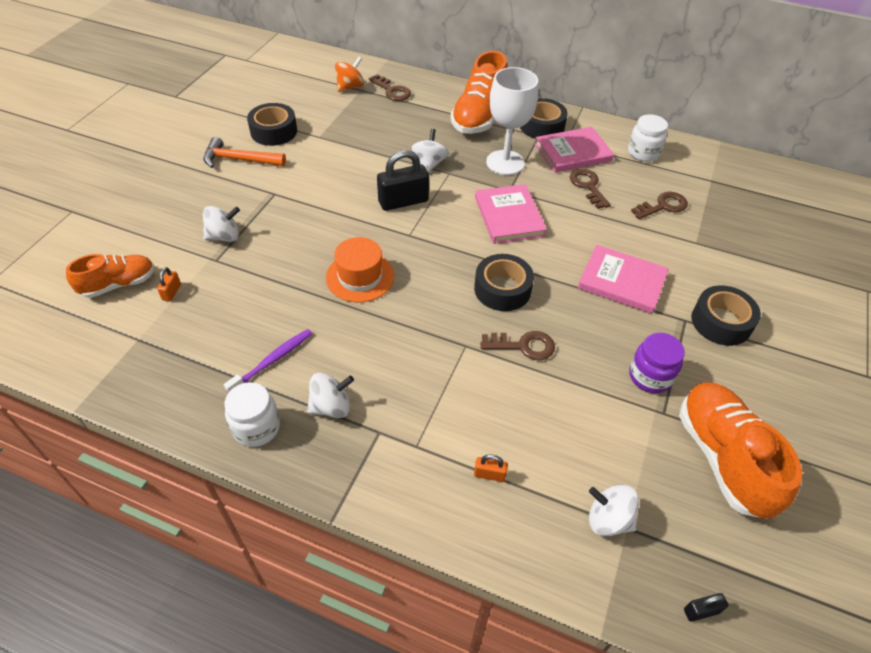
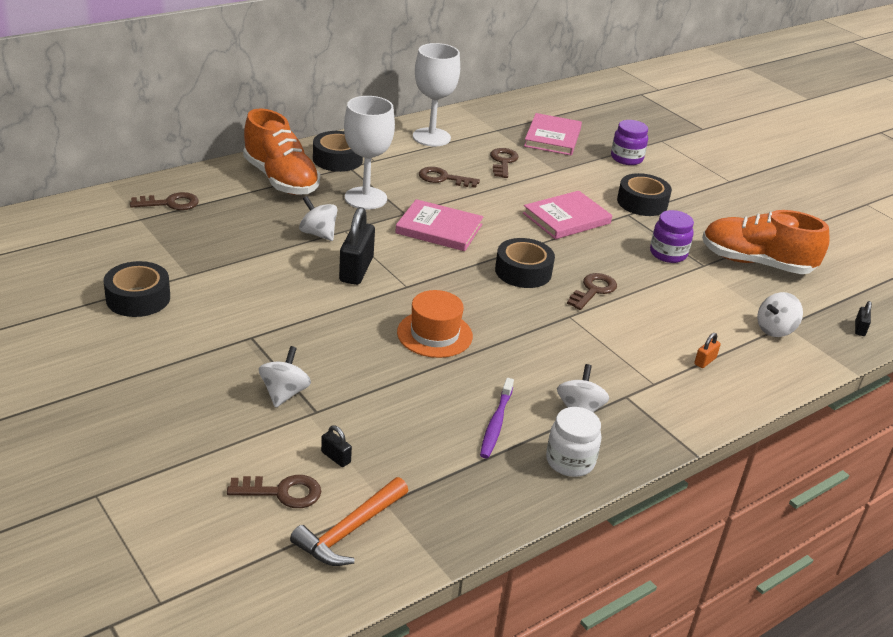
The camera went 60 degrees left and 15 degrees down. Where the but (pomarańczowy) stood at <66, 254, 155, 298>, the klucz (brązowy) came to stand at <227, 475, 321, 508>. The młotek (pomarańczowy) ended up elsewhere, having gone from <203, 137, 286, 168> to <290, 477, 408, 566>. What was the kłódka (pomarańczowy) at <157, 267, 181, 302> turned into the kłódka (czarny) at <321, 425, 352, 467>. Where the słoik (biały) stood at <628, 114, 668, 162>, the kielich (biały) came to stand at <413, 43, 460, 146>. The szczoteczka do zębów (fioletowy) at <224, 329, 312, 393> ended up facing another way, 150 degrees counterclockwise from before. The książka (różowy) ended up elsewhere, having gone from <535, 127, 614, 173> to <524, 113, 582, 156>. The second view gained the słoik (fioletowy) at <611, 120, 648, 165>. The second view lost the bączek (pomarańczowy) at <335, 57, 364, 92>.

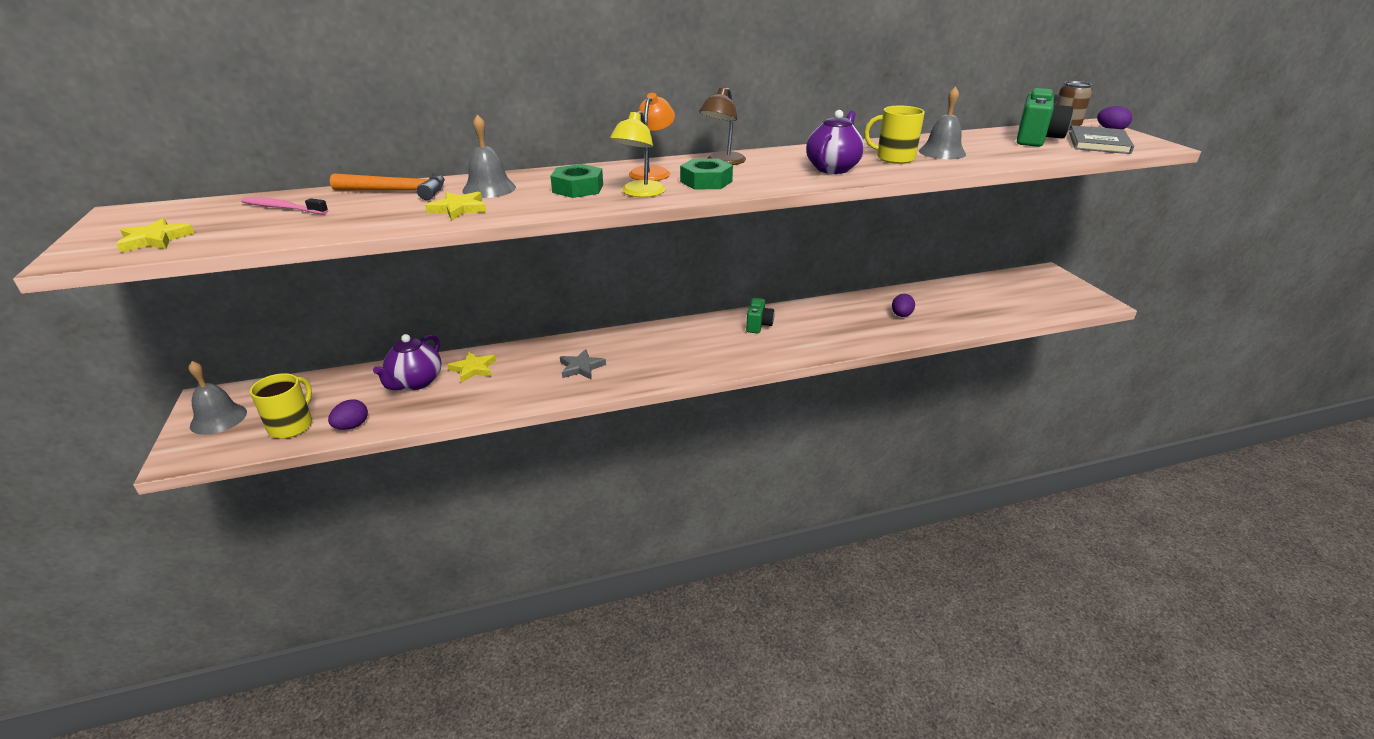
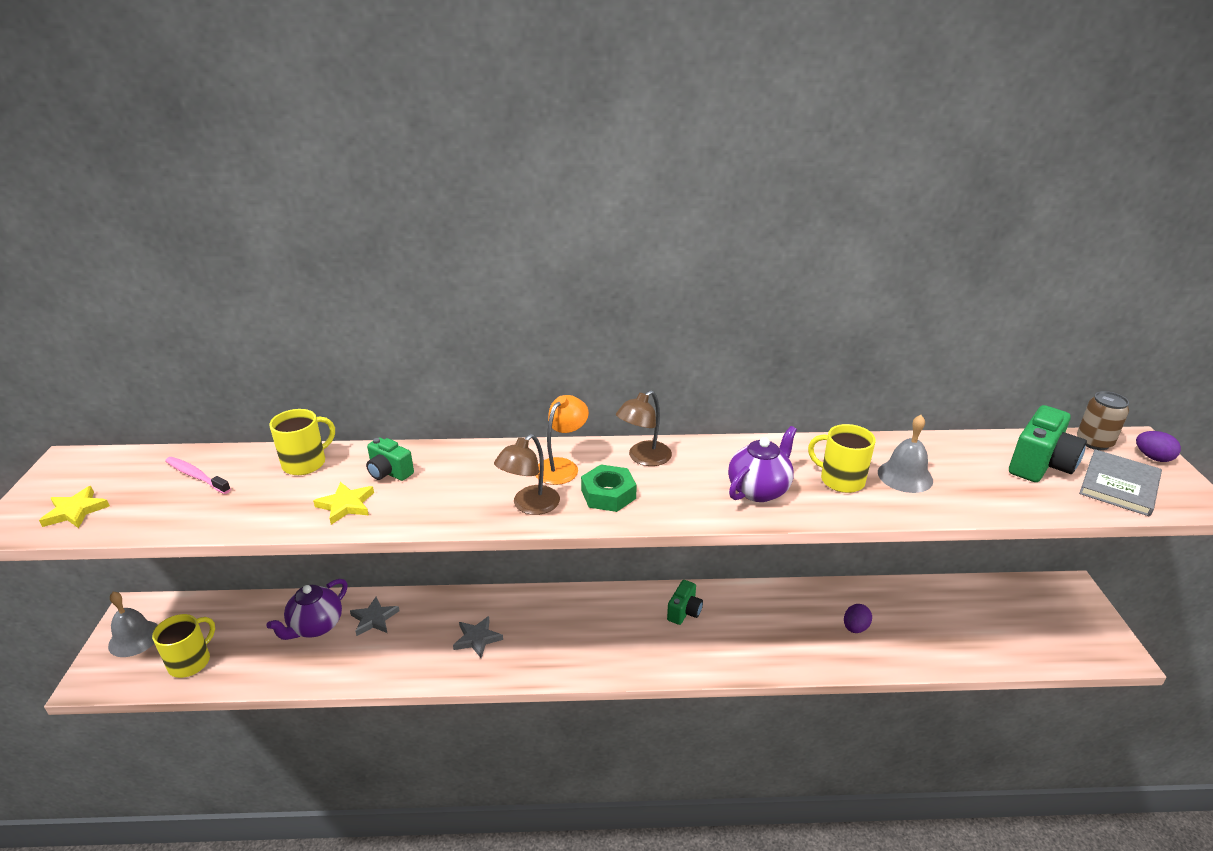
The camera went 15 degrees right and 0 degrees up. Where the młotek (pomarańczowy) stood at <330, 173, 445, 200>, the kubek (żółty) came to stand at <269, 409, 335, 475>. What was the gwiazda (żółty) at <447, 351, 496, 383> turned into the gwiazda (szary) at <350, 597, 400, 636>. Where the dzwonek (szary) stood at <462, 114, 516, 198>, the aparat fotograficzny (zielony) came to stand at <366, 438, 414, 481>. What was the lampka (żółty) at <610, 111, 666, 197> turned into the lampka (brązowy) at <494, 434, 560, 515>. The second view lost the jajko (fioletowy) at <328, 399, 368, 430>. The second view lost the nakrętka (zielony) at <550, 164, 603, 198>.

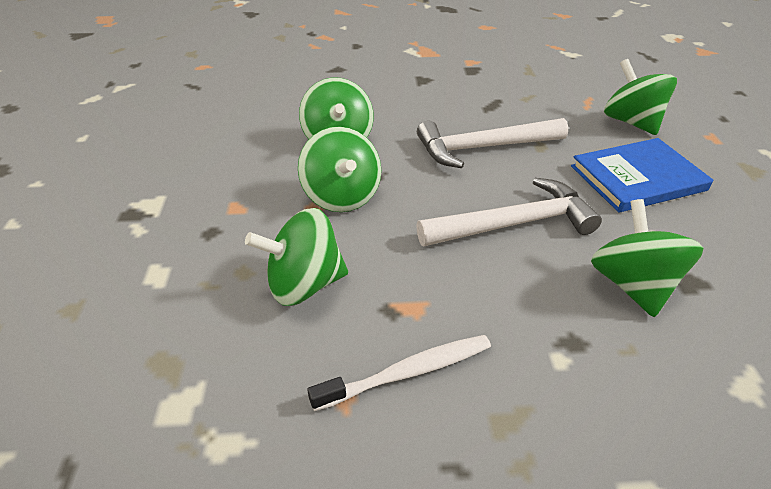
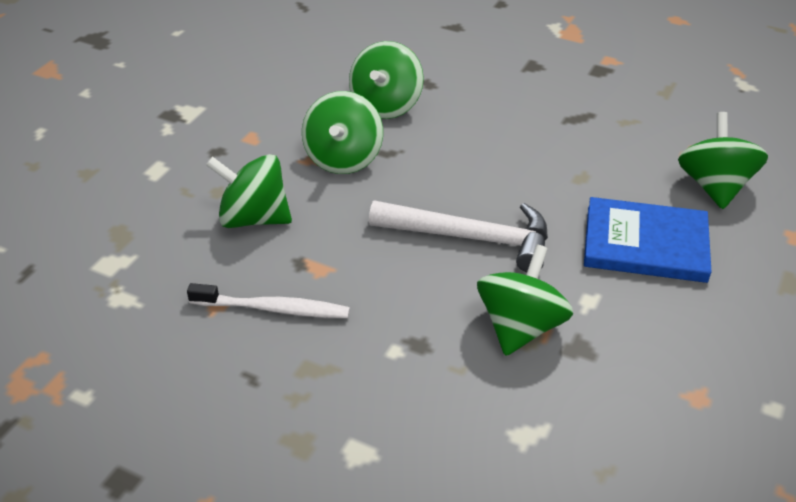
The camera went 30 degrees right and 0 degrees up. The second view lost the młotek (biały) at <417, 118, 568, 168>.

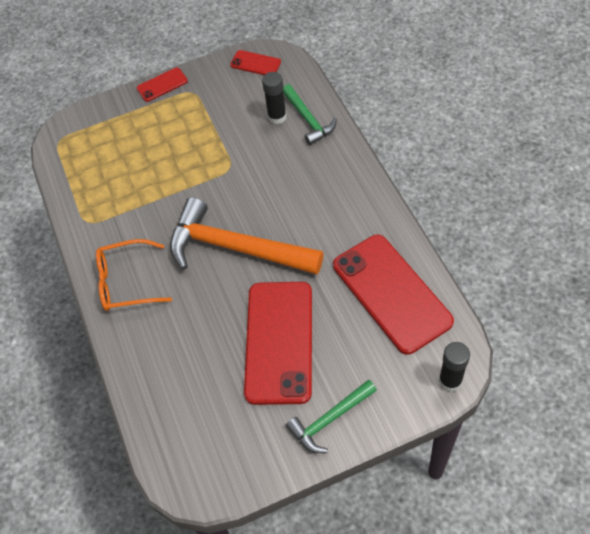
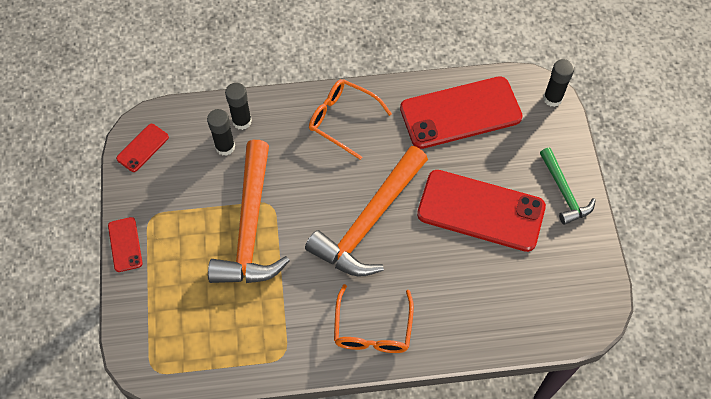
The camera went 80 degrees left and 5 degrees up. The second view gained the młotek (pomarańczowy) at <208, 140, 290, 283>. Where the młotek (zielony) stood at <283, 84, 337, 145>, the klej w sztyfcie (czarny) came to stand at <225, 83, 252, 130>. The second view gained the okulary (pomarańczowy) at <309, 79, 392, 160>.

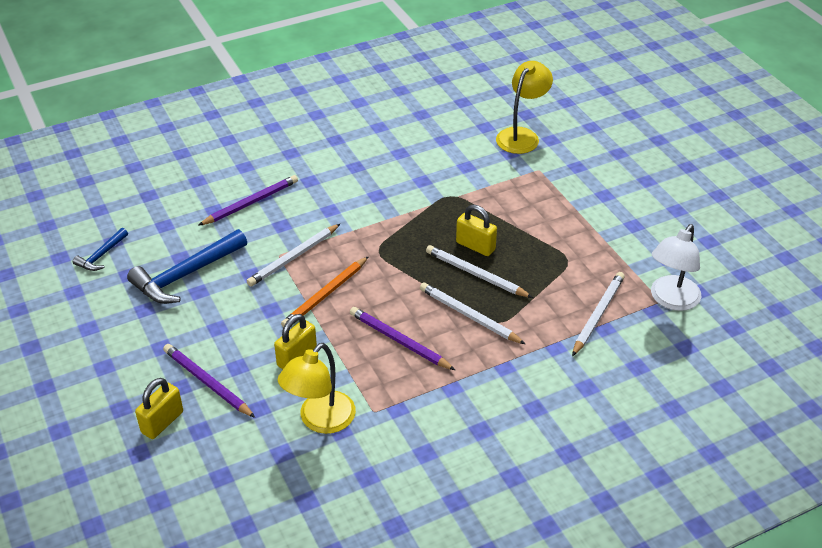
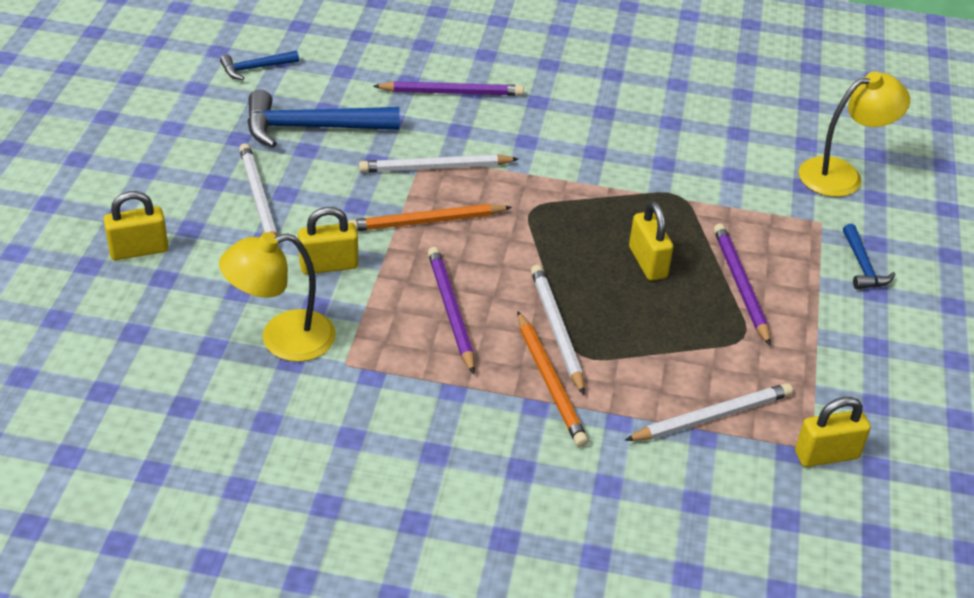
The camera went 35 degrees right and 0 degrees up. The ołówek (biały) ended up elsewhere, having gone from <426, 245, 533, 298> to <239, 143, 277, 237>. The second view gained the ołówek (pomarańczowy) at <517, 311, 588, 447>. The ołówek (fioletowy) ended up elsewhere, having gone from <163, 344, 255, 418> to <714, 224, 770, 346>. Where the lampka (biały) stood at <651, 224, 701, 311>, the kłódka (żółty) came to stand at <795, 397, 871, 467>. The second view gained the młotek (niebieski) at <843, 224, 896, 289>.

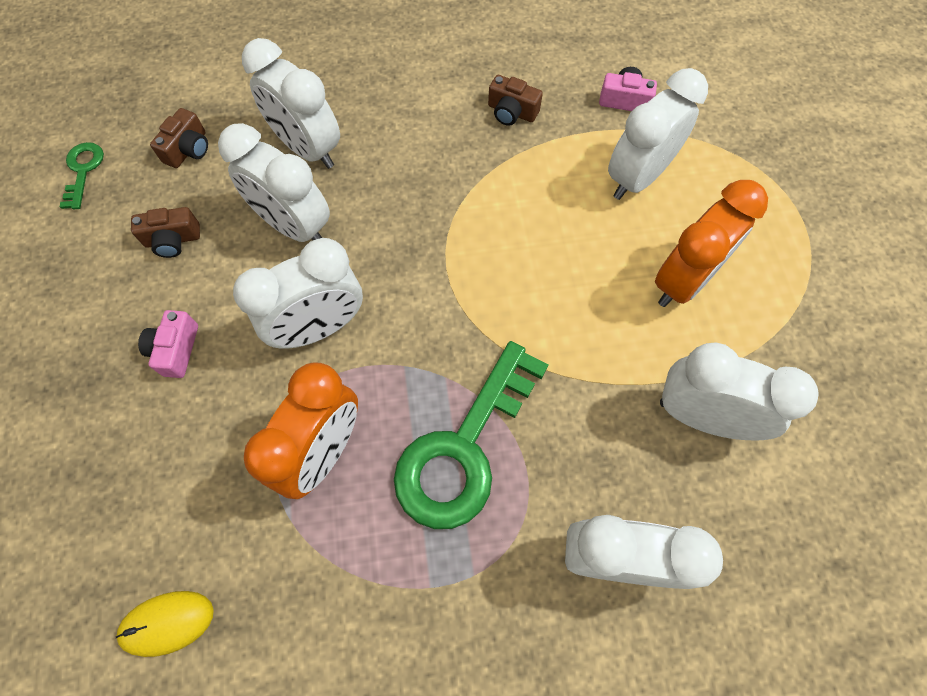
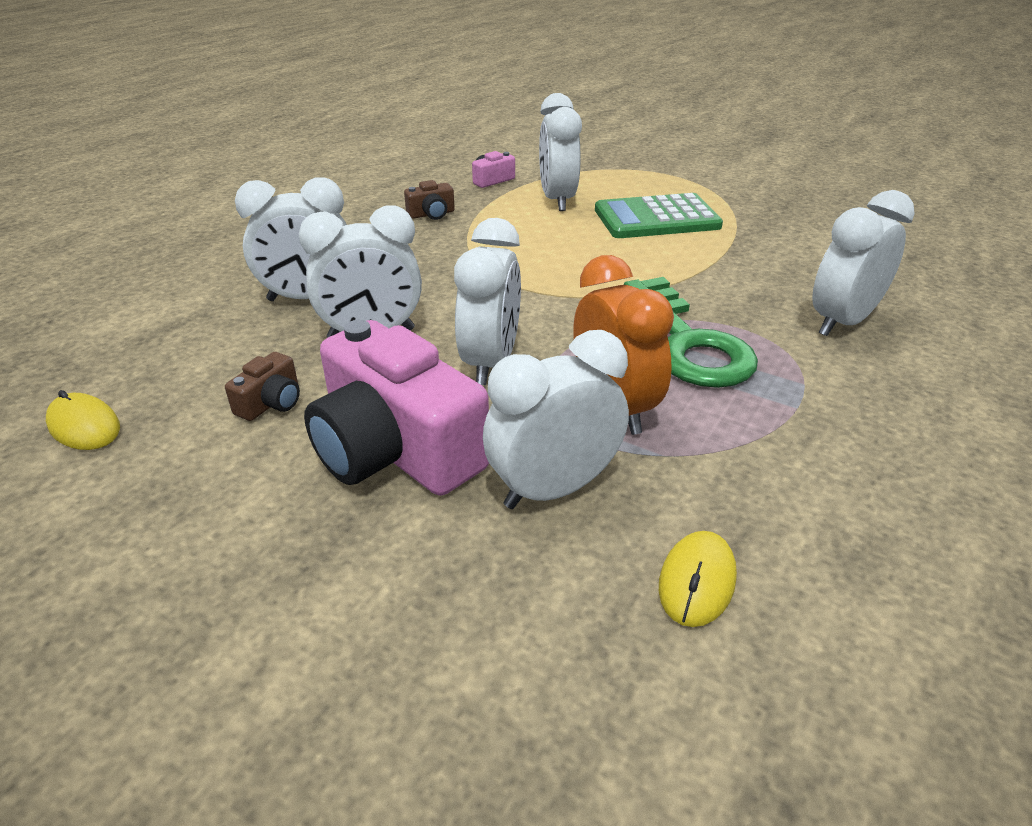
The camera went 50 degrees left and 30 degrees down. Where the klucz (zielony) stood at <60, 142, 104, 209>, the myszka (żółty) came to stand at <46, 390, 120, 450>. The size of the aparat fotograficzny (różowy) at <138, 310, 198, 378> changed by a factor of 2.40. The budzik (biały) ended up elsewhere, having gone from <660, 342, 818, 441> to <483, 330, 629, 509>. Where the budzik (pomarańczowy) stood at <655, 180, 768, 307>, the kalkulator (zielony) came to stand at <595, 193, 723, 238>. The second view lost the aparat fotograficzny (brązowy) at <150, 108, 208, 168>.

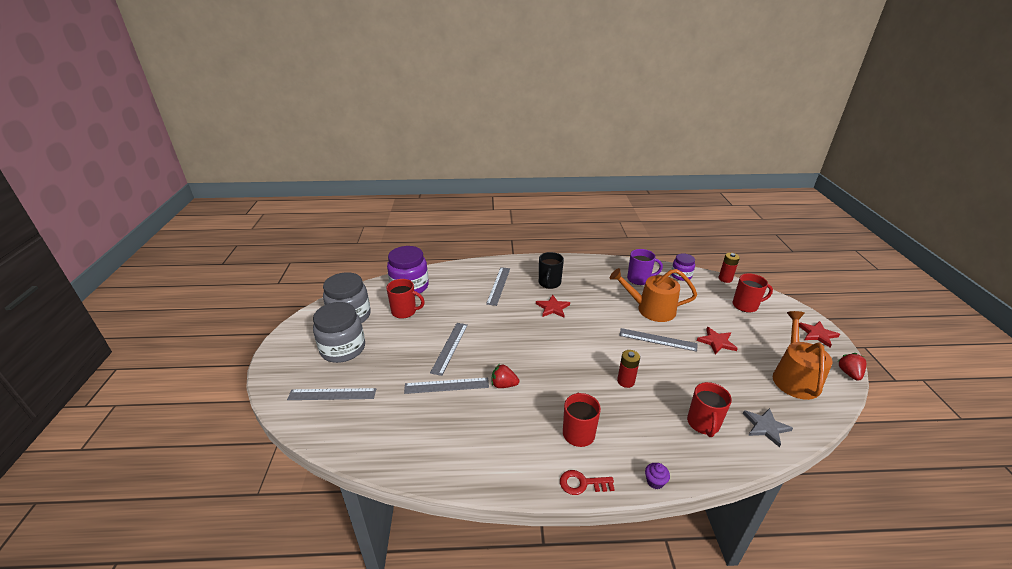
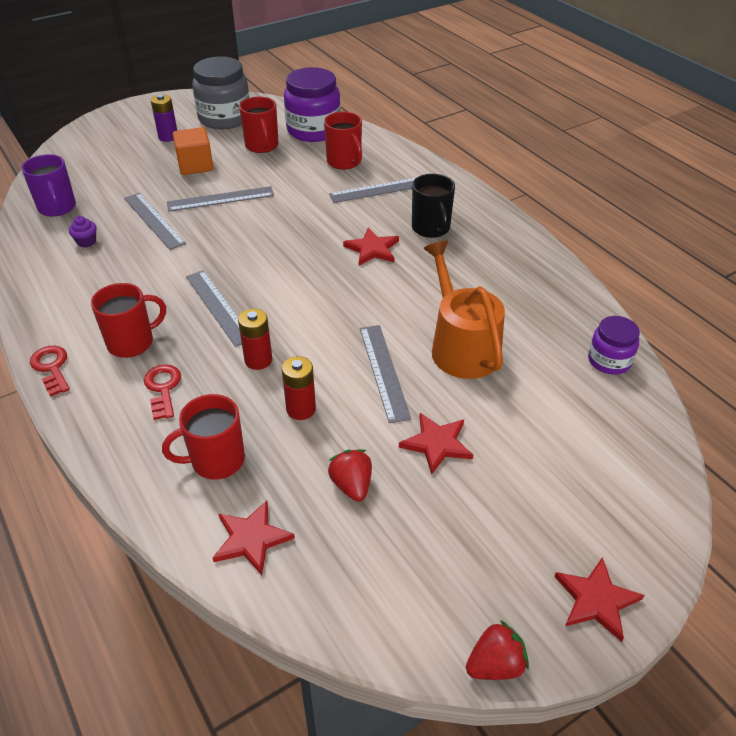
The camera went 60 degrees right and 10 degrees up. The kubek (fioletowy) ended up elsewhere, having gone from <627, 249, 663, 285> to <21, 154, 76, 217>. The muffinka (fioletowy) ended up elsewhere, having gone from <645, 463, 670, 489> to <69, 216, 97, 247>. The second view gained the klucz (czerwony) at <144, 364, 181, 420>. Where the słoik (szary) stood at <313, 302, 365, 363>, the bateria (fioletowy) came to stand at <151, 94, 177, 142>. The second view gained the sześcian (pomarańczowy) at <173, 127, 213, 175>. The linijka (szary) ended up elsewhere, having gone from <287, 388, 376, 400> to <186, 270, 242, 347>. What was the gwiazda (szary) at <743, 408, 793, 447> turned into the gwiazda (czerwony) at <213, 501, 295, 575>. The bateria (czerwony) ended up elsewhere, having gone from <718, 253, 740, 283> to <282, 356, 316, 420>. The kubek (czerwony) ended up elsewhere, having gone from <733, 273, 773, 313> to <324, 112, 362, 170>. The truskawka (czerwony) ended up elsewhere, having gone from <492, 364, 519, 388> to <328, 449, 372, 502>. The kubek (czarny) at <539, 252, 564, 289> ended up facing another way, 90 degrees counterclockwise from before. The second view lost the konewka (pomarańczowy) at <773, 311, 832, 400>.

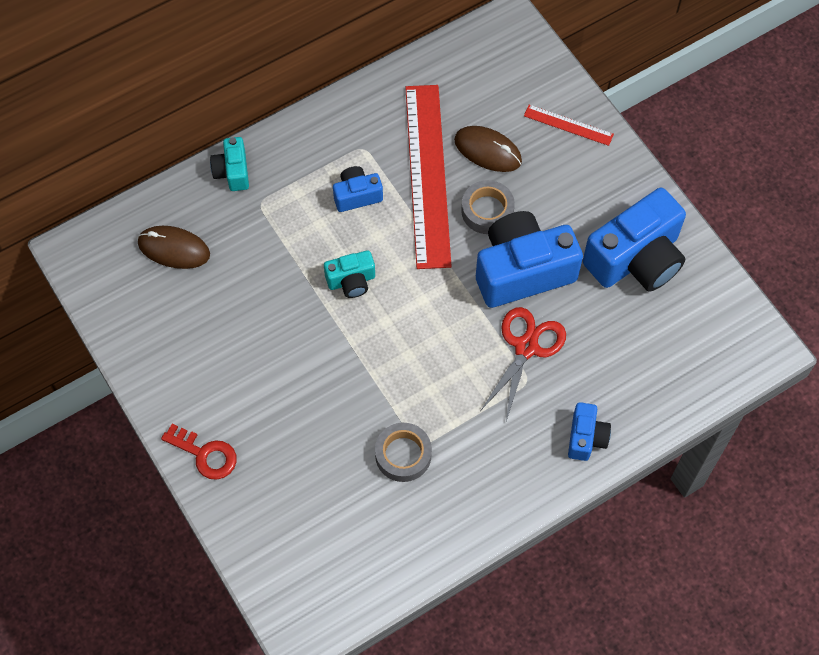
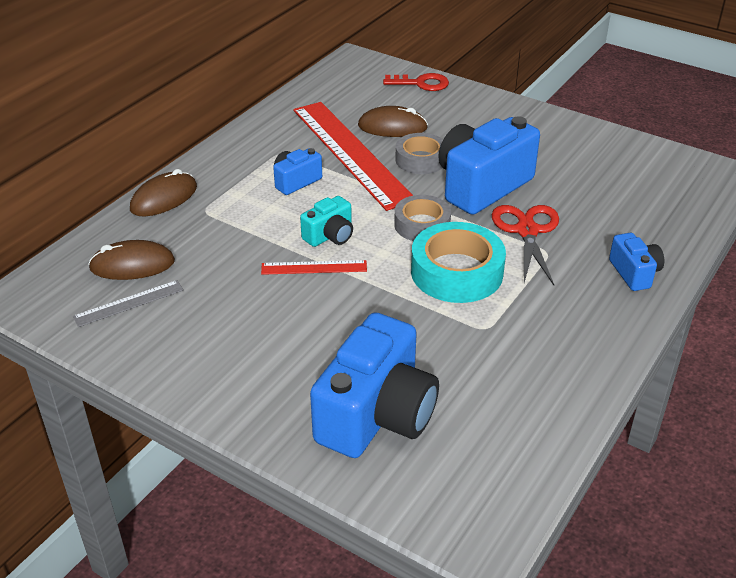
The camera went 25 degrees left and 25 degrees down. The second view gained the linijka (szary) at <73, 280, 184, 327>. Where the aparat fotograficzny (turkusowy) stood at <210, 137, 249, 191>, the myszka (brązowy) came to stand at <130, 169, 197, 217>. The linijka (czerwony) ended up elsewhere, having gone from <524, 105, 614, 146> to <261, 260, 367, 275>. The aparat fotograficzny (niebieski) ended up elsewhere, having gone from <583, 188, 686, 292> to <310, 312, 439, 458>. The klucz (czerwony) ended up elsewhere, having gone from <161, 424, 237, 480> to <383, 73, 449, 91>. The taśma klejąca (szary) ended up elsewhere, having gone from <375, 423, 432, 482> to <394, 195, 451, 241>. The second view gained the taśma klejąca (turkusowy) at <411, 222, 506, 303>.

